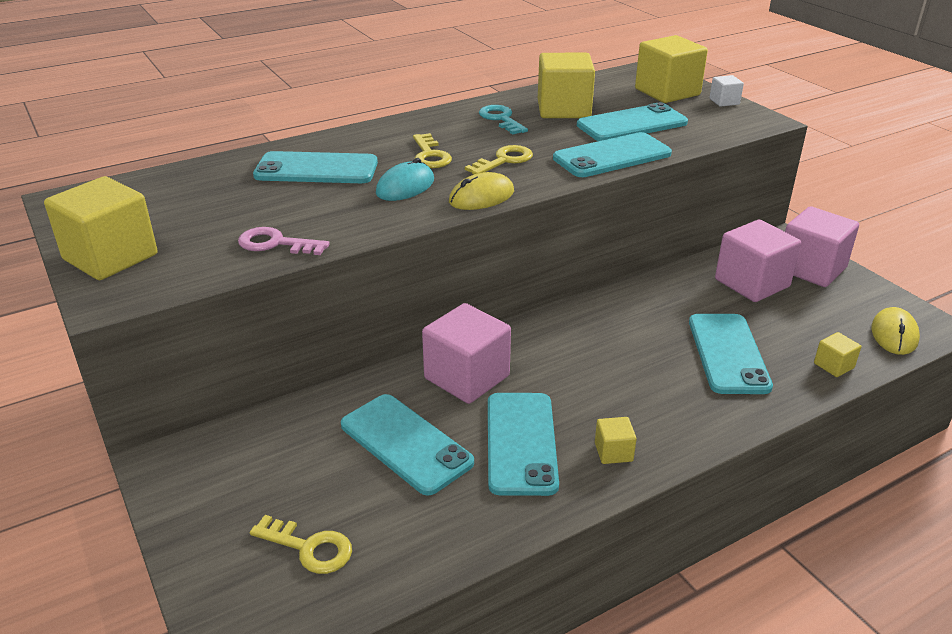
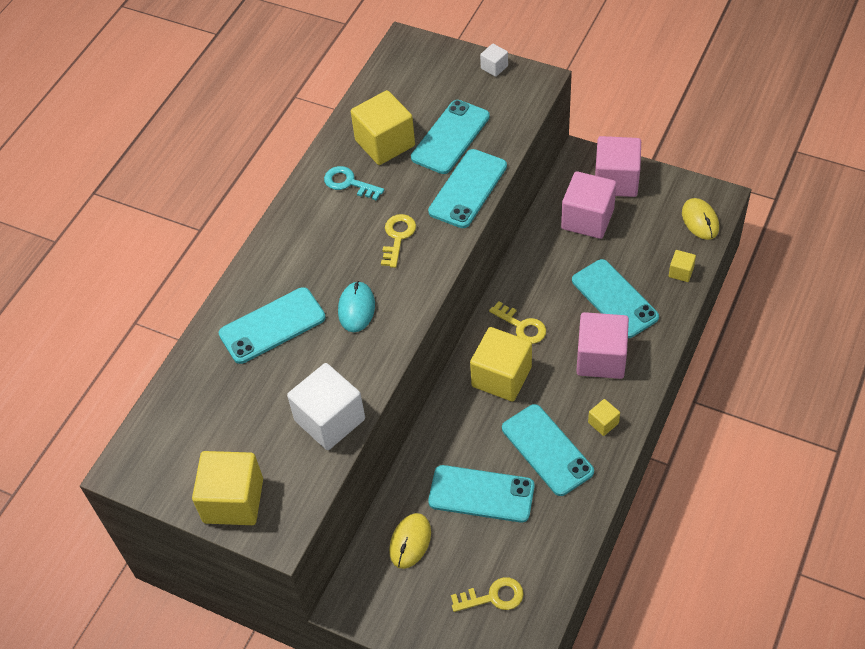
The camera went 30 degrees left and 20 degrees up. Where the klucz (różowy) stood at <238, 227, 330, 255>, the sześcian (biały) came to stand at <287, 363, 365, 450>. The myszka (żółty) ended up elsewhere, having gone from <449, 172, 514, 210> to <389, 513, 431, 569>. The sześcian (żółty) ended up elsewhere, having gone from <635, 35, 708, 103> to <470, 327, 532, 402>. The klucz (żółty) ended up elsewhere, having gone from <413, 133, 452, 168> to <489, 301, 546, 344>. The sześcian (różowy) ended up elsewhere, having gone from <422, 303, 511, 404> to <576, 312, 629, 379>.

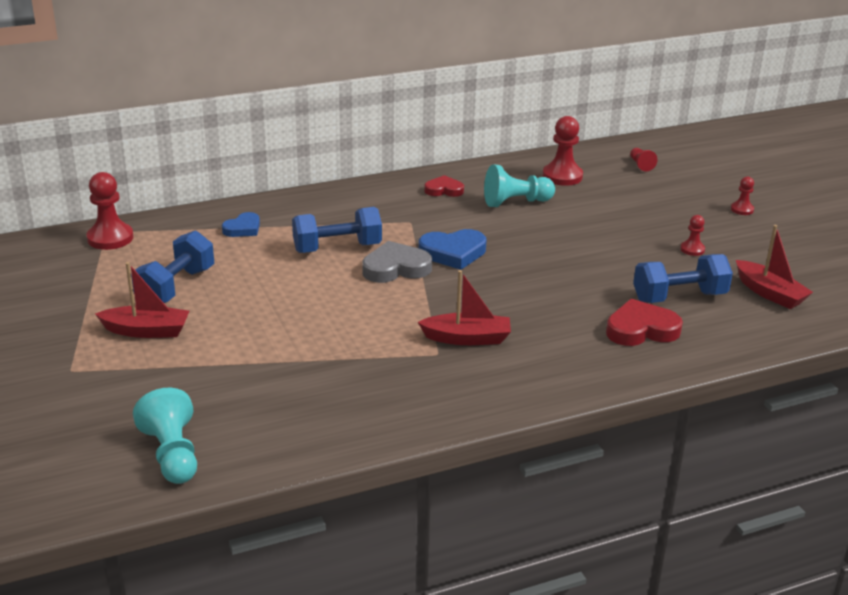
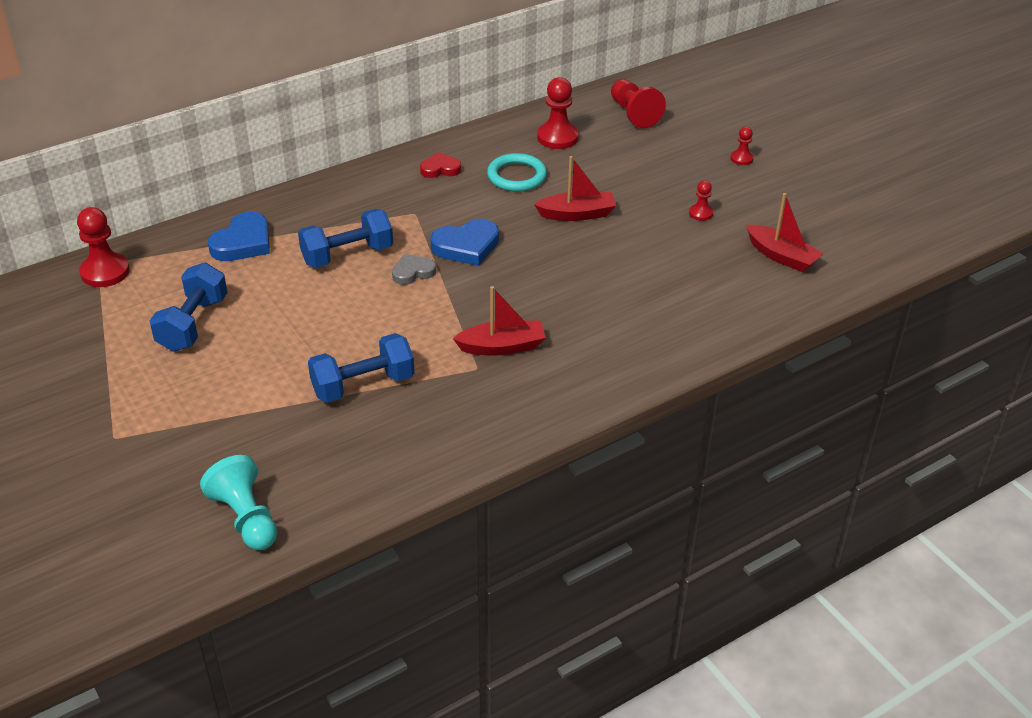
The camera went 10 degrees left and 10 degrees up. The size of the serce (niebieski) at <222, 212, 260, 237> changed by a factor of 1.58. The hantel (niebieski) ended up elsewhere, having gone from <633, 254, 733, 303> to <308, 333, 415, 403>. The size of the serce (szary) at <362, 241, 432, 283> changed by a factor of 0.63. Where the pionek (turkusowy) stood at <484, 165, 555, 207>, the pierścień (turkusowy) came to stand at <487, 153, 547, 192>. The łódka (czerwony) ended up elsewhere, having gone from <95, 262, 189, 338> to <534, 156, 616, 221>. The size of the pionek (czerwony) at <630, 148, 657, 171> changed by a factor of 1.86. The second view lost the serce (czerwony) at <606, 299, 683, 346>.

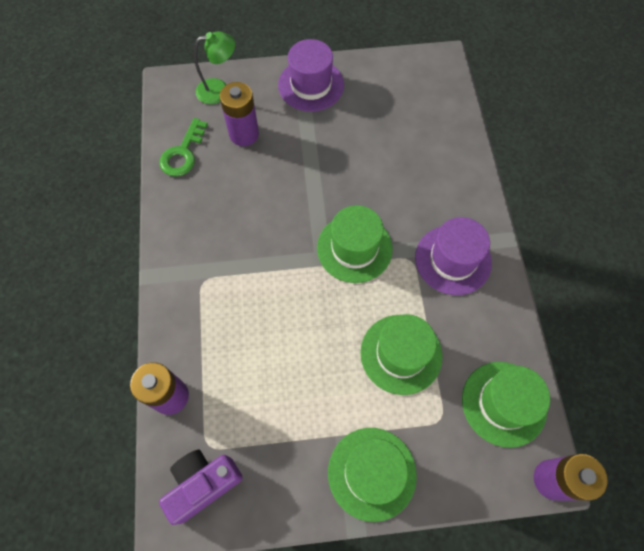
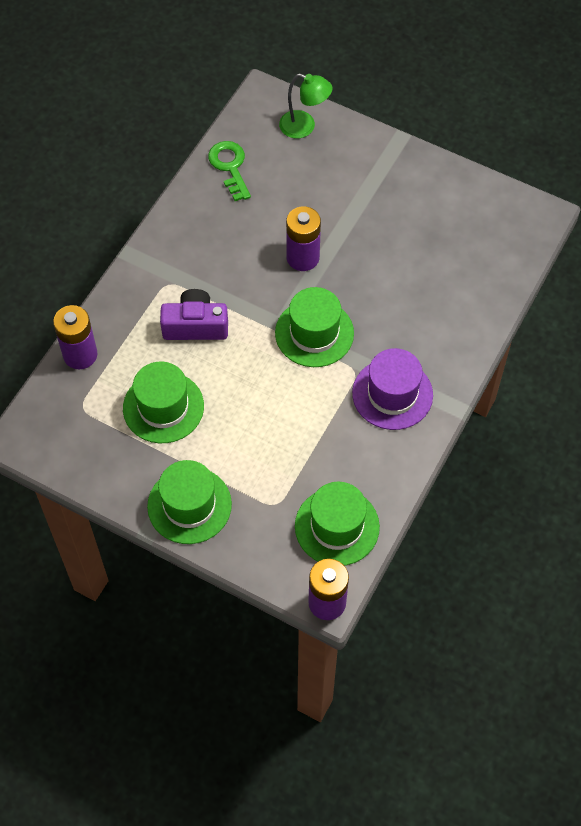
The camera went 35 degrees right and 5 degrees down. The kapelusz (zielony) ended up elsewhere, having gone from <360, 314, 443, 395> to <123, 362, 204, 443>. The aparat fotograficzny (fioletowy) ended up elsewhere, having gone from <159, 450, 243, 525> to <160, 289, 228, 340>. The klucz (zielony) at <159, 118, 208, 177> ended up facing another way, 105 degrees clockwise from before. The bateria (fioletowy) ended up elsewhere, having gone from <220, 82, 259, 146> to <286, 206, 321, 271>. The second view lost the kapelusz (fioletowy) at <278, 39, 344, 112>.

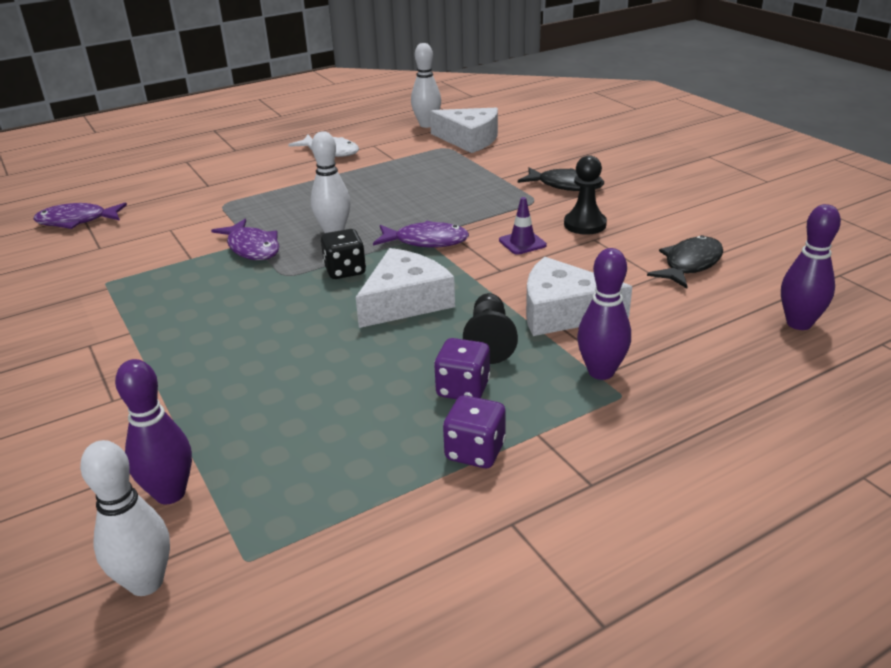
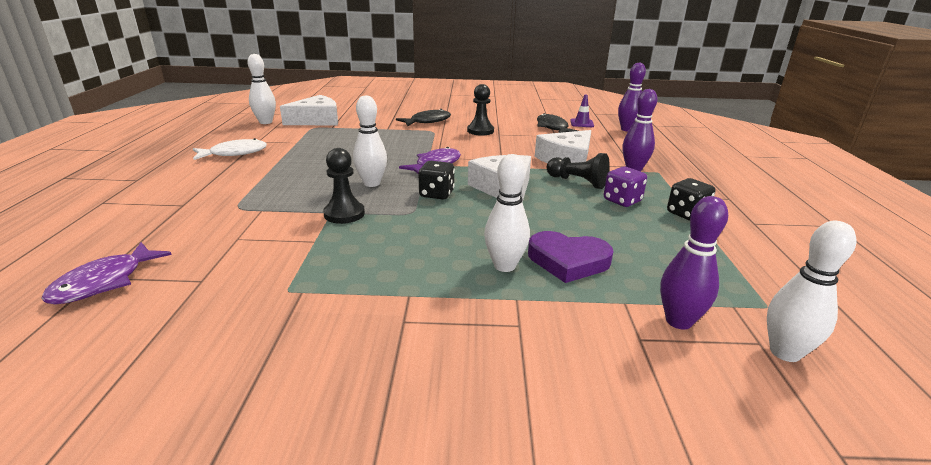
The camera went 60 degrees left and 5 degrees down. Where the ryba (fioletowy) stood at <211, 219, 279, 260>, the pionek (czarny) came to stand at <323, 148, 365, 224>. The second view gained the kręgiel (biały) at <484, 154, 530, 272>. The second view gained the serce (fioletowy) at <528, 231, 614, 283>. The pachołek (fioletowy) ended up elsewhere, having gone from <499, 197, 547, 255> to <570, 95, 594, 127>. What was the kostka do gry (fioletowy) at <443, 395, 506, 468> turned into the kostka do gry (czarny) at <667, 178, 716, 221>.

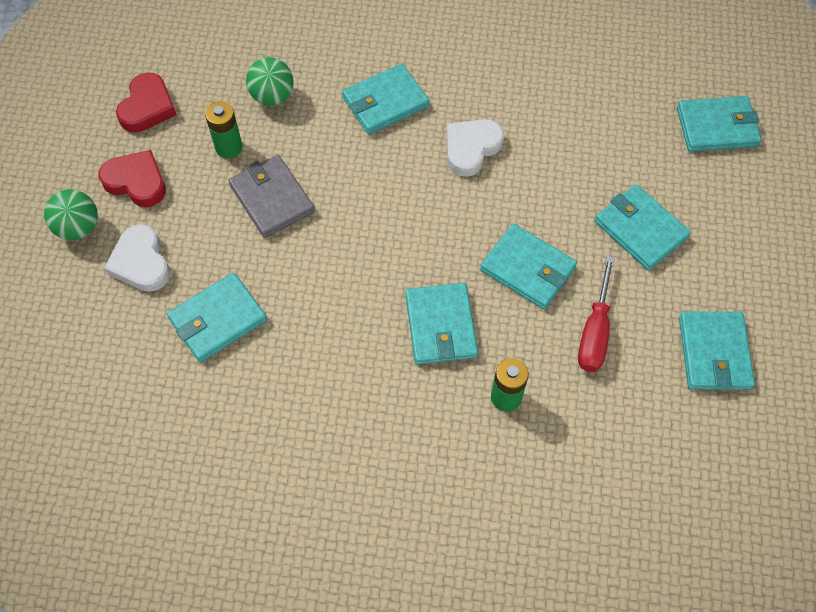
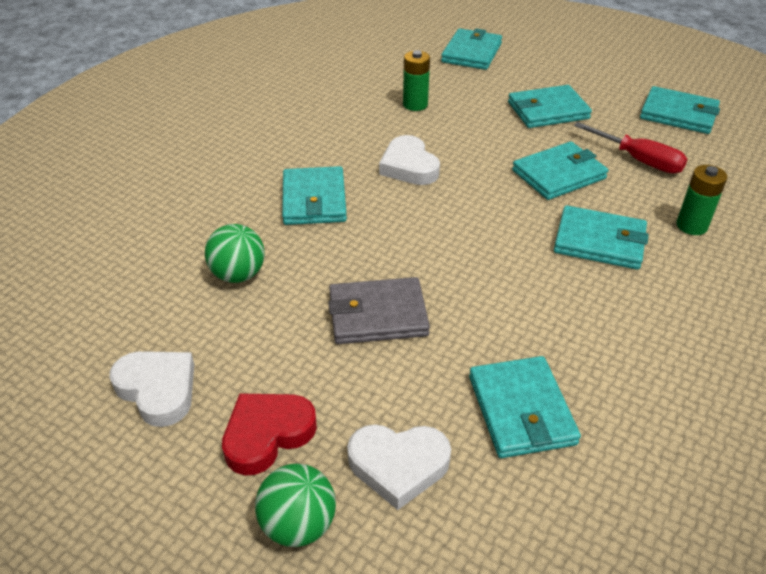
The camera went 65 degrees left and 20 degrees down. What was the serce (czerwony) at <116, 72, 177, 133> turned into the serce (biały) at <109, 351, 194, 427>. The bateria (zielony) ended up elsewhere, having gone from <205, 101, 243, 159> to <403, 50, 430, 111>.

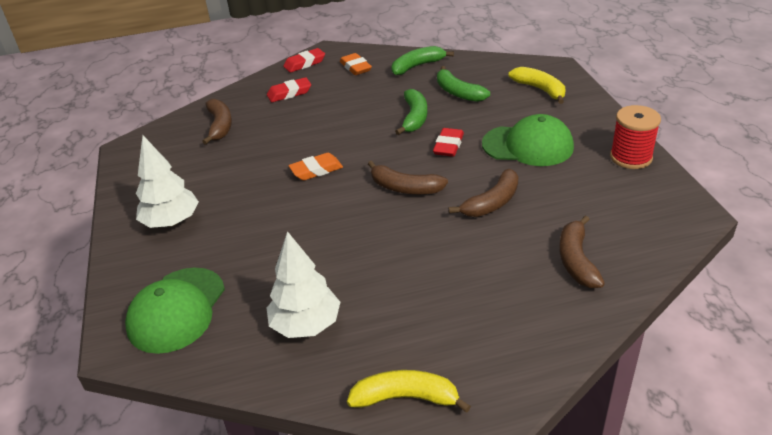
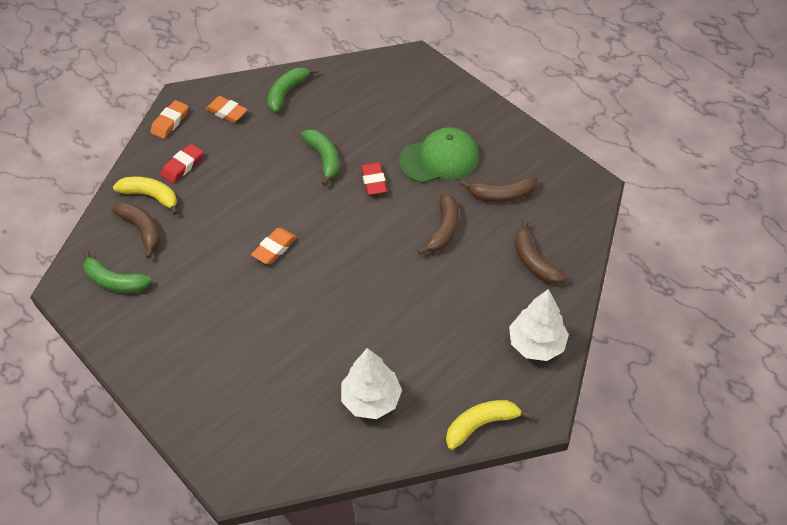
The camera went 30 degrees left and 15 degrees up. The banan (zielony) ended up elsewhere, having gone from <437, 66, 490, 102> to <83, 251, 152, 293>. The banan (żółty) ended up elsewhere, having gone from <508, 67, 565, 104> to <113, 177, 178, 215>. What was the gumka do mazania (czerwony) at <283, 48, 325, 73> turned into the gumka do mazania (pomarańczowy) at <150, 100, 188, 139>. The banan (brązowy) ended up elsewhere, having gone from <368, 161, 448, 194> to <460, 176, 537, 202>. The drzewko (biały) ended up elsewhere, having gone from <136, 135, 199, 228> to <509, 289, 569, 361>. The second view lost the czapka (zielony) at <125, 268, 225, 354>. The second view lost the szpulka (czerwony) at <610, 105, 661, 169>.

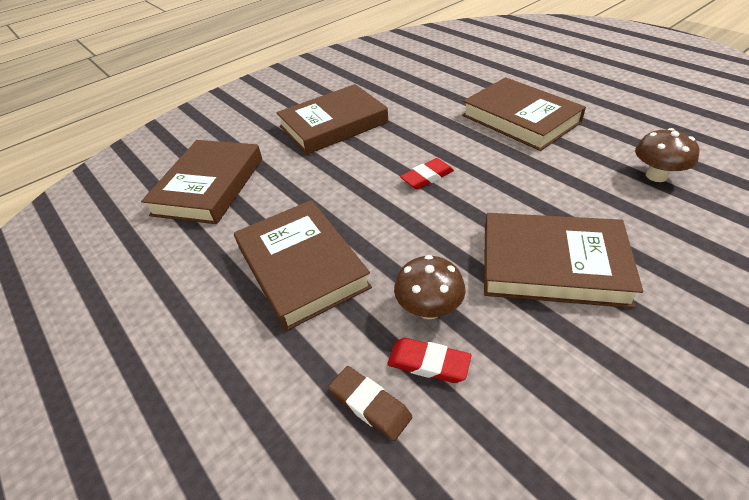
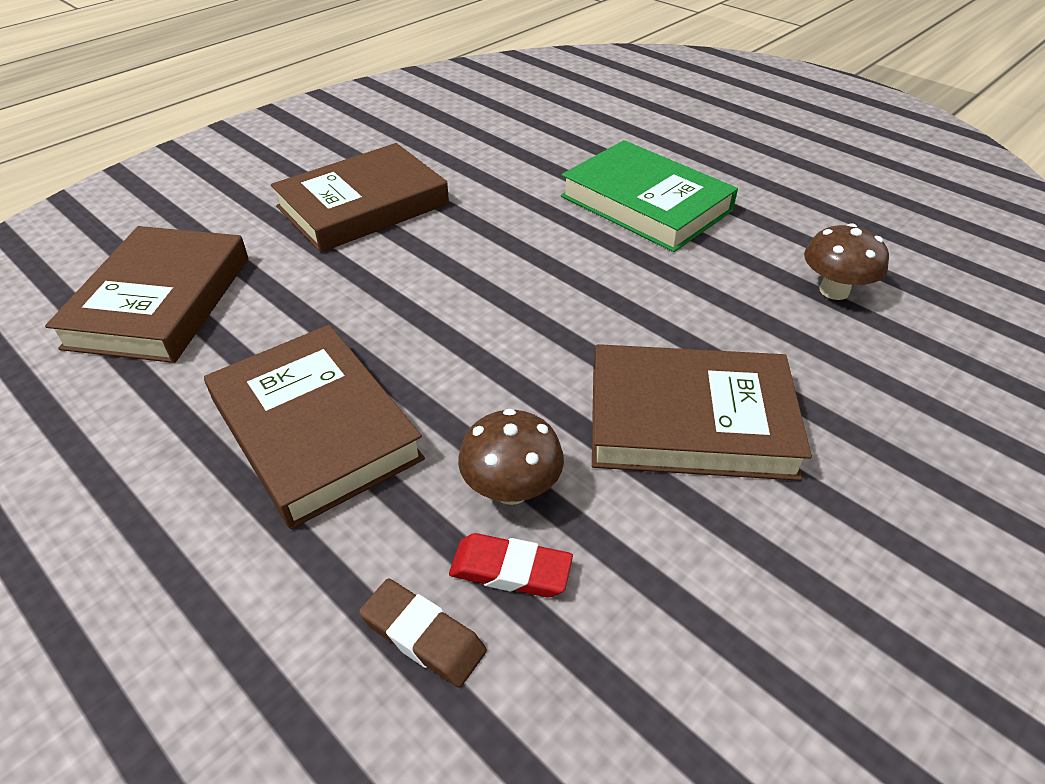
The camera went 10 degrees left and 0 degrees up. What was the książka (brązowy) at <462, 77, 586, 151> turned into the książka (zielony) at <561, 140, 738, 252>. The second view lost the gumka do mazania (czerwony) at <400, 158, 454, 190>.

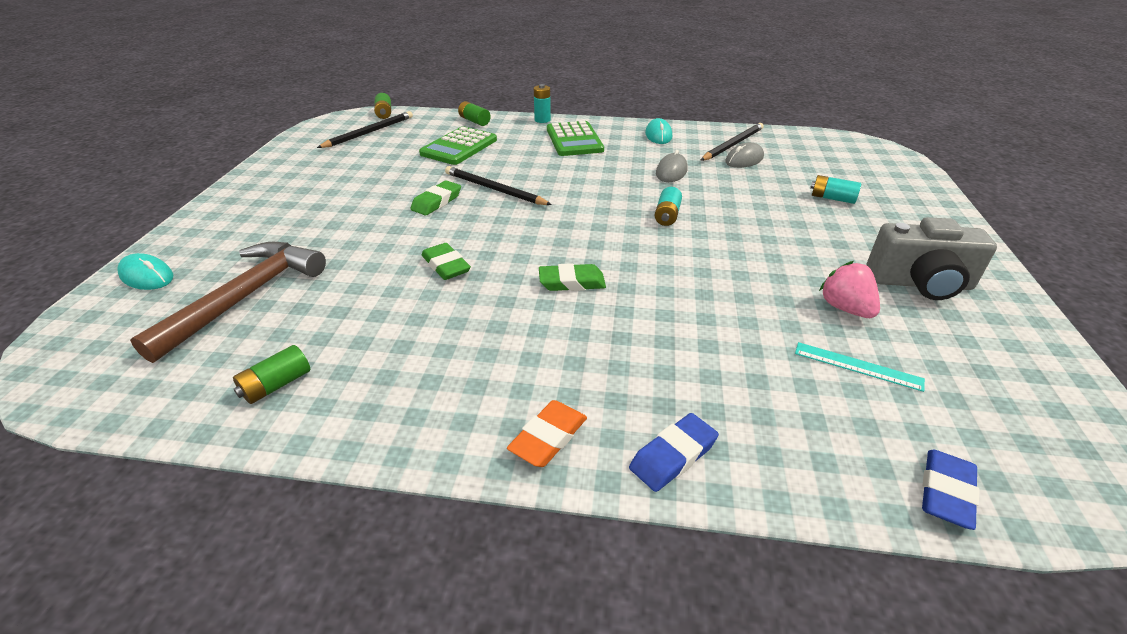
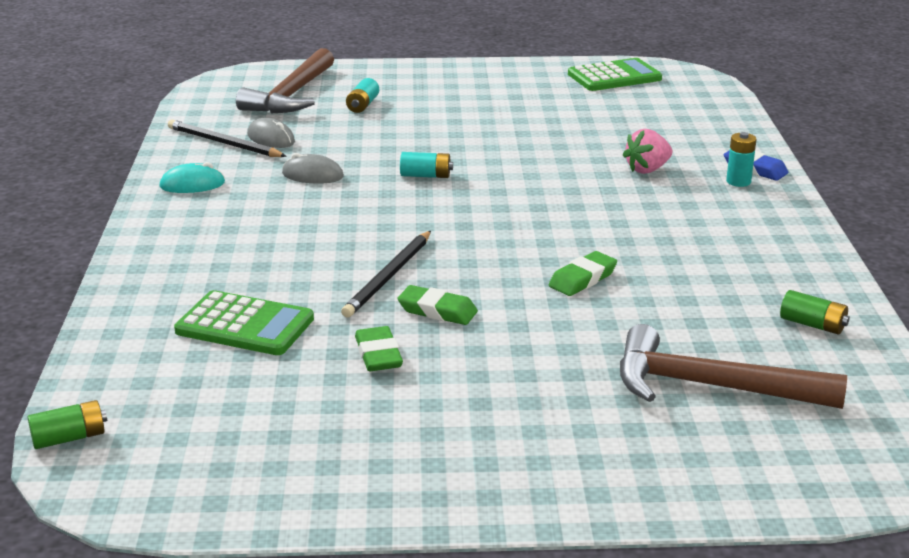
The camera went 100 degrees left and 10 degrees down. The second view gained the młotek (brązowy) at <236, 48, 334, 114>. The gumka do mazania (zielony) ended up elsewhere, having gone from <539, 263, 606, 291> to <355, 326, 403, 371>. The kalkulator (zielony) ended up elsewhere, having gone from <547, 121, 604, 156> to <568, 58, 662, 91>. The truskawka (różowy) ended up elsewhere, having gone from <819, 261, 880, 318> to <623, 129, 672, 174>. The bateria (turkusowy) ended up elsewhere, having gone from <534, 84, 551, 123> to <726, 132, 757, 187>. The second view lost the myszka (turkusowy) at <117, 253, 173, 290>. The second view lost the ołówek (czarny) at <317, 111, 413, 148>. The second view lost the bateria (zielony) at <458, 101, 491, 126>. The second view lost the gumka do mazania (pomarańczowy) at <507, 400, 587, 467>. The second view lost the linijka (turkusowy) at <795, 342, 925, 392>. The second view lost the aparat fotograficzny (szary) at <866, 217, 997, 300>. The second view lost the gumka do mazania (niebieski) at <922, 449, 979, 530>.

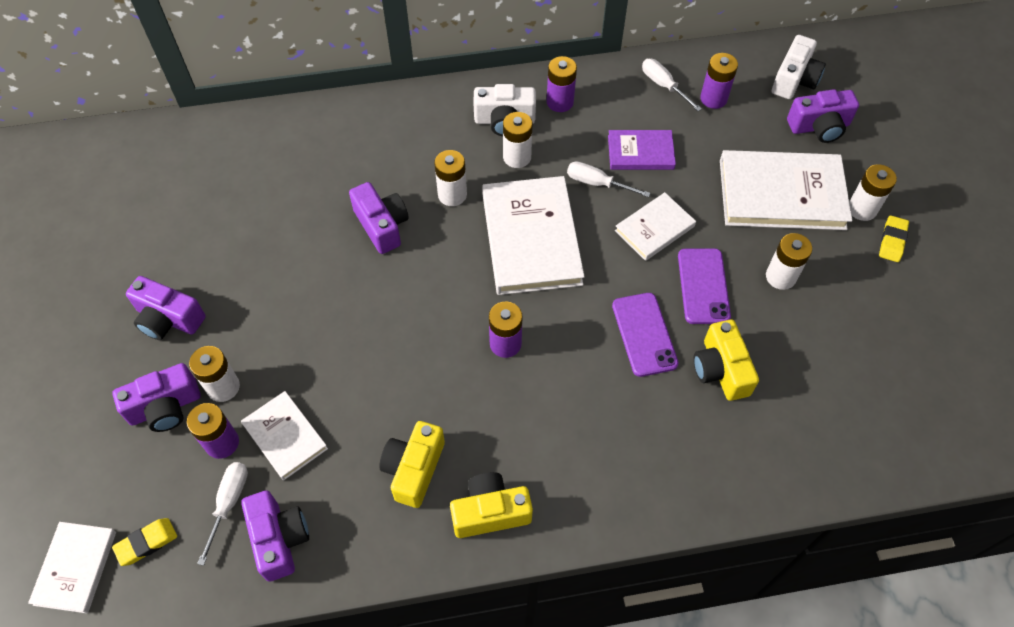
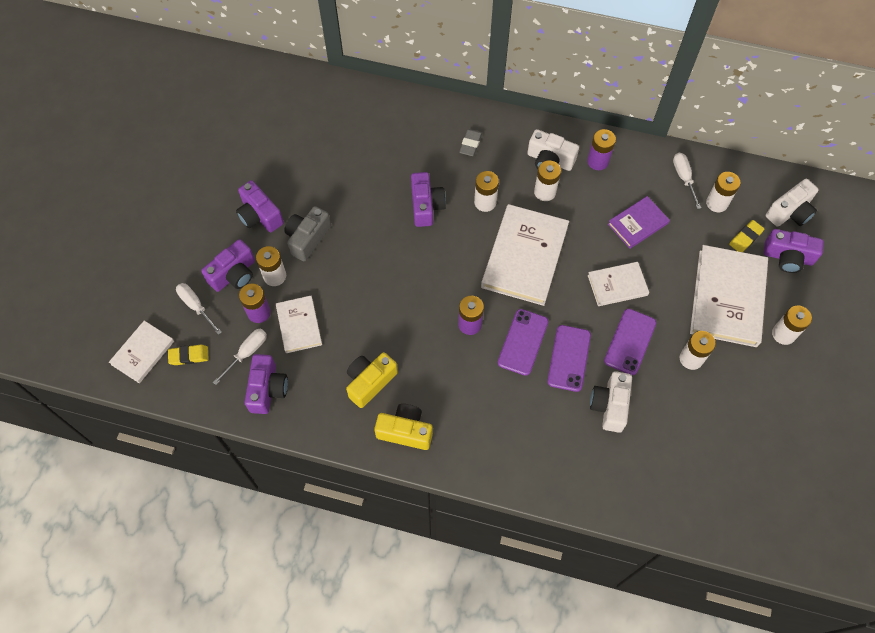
The camera went 25 degrees right and 5 degrees up. The śrubokręt (biały) ended up elsewhere, having gone from <567, 161, 650, 197> to <176, 283, 222, 335>. The aparat fotograficzny (fioletowy) at <112, 363, 201, 432> ended up facing another way, 45 degrees counterclockwise from before. The second view gained the aparat fotograficzny (szary) at <284, 206, 331, 261>. The second view gained the gumka do mazania (szary) at <459, 129, 482, 156>. The second view gained the telefon (fioletowy) at <498, 309, 548, 376>. What was the aparat fotograficzny (żółty) at <693, 320, 759, 401> turned into the aparat fotograficzny (biały) at <590, 371, 632, 433>. The książka (fioletowy) at <608, 130, 676, 170> ended up facing another way, 60 degrees counterclockwise from before. The książka (biały) at <720, 150, 852, 230> ended up facing another way, 75 degrees clockwise from before. What was the bateria (fioletowy) at <700, 53, 738, 109> turned into the bateria (biały) at <706, 172, 740, 212>. The gumka do mazania (żółty) ended up elsewhere, having gone from <879, 215, 909, 262> to <729, 220, 764, 252>.

